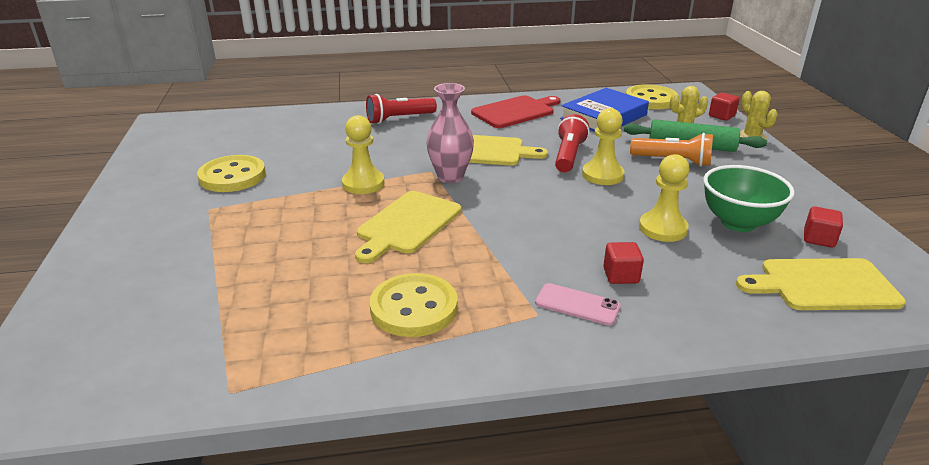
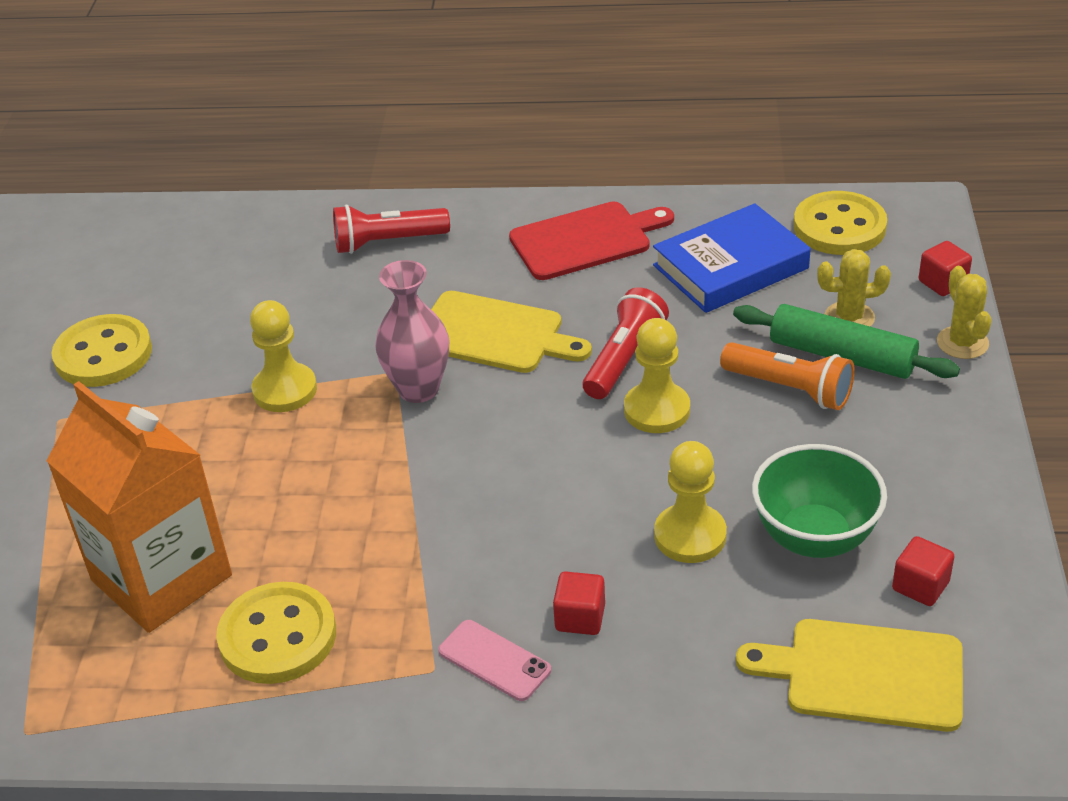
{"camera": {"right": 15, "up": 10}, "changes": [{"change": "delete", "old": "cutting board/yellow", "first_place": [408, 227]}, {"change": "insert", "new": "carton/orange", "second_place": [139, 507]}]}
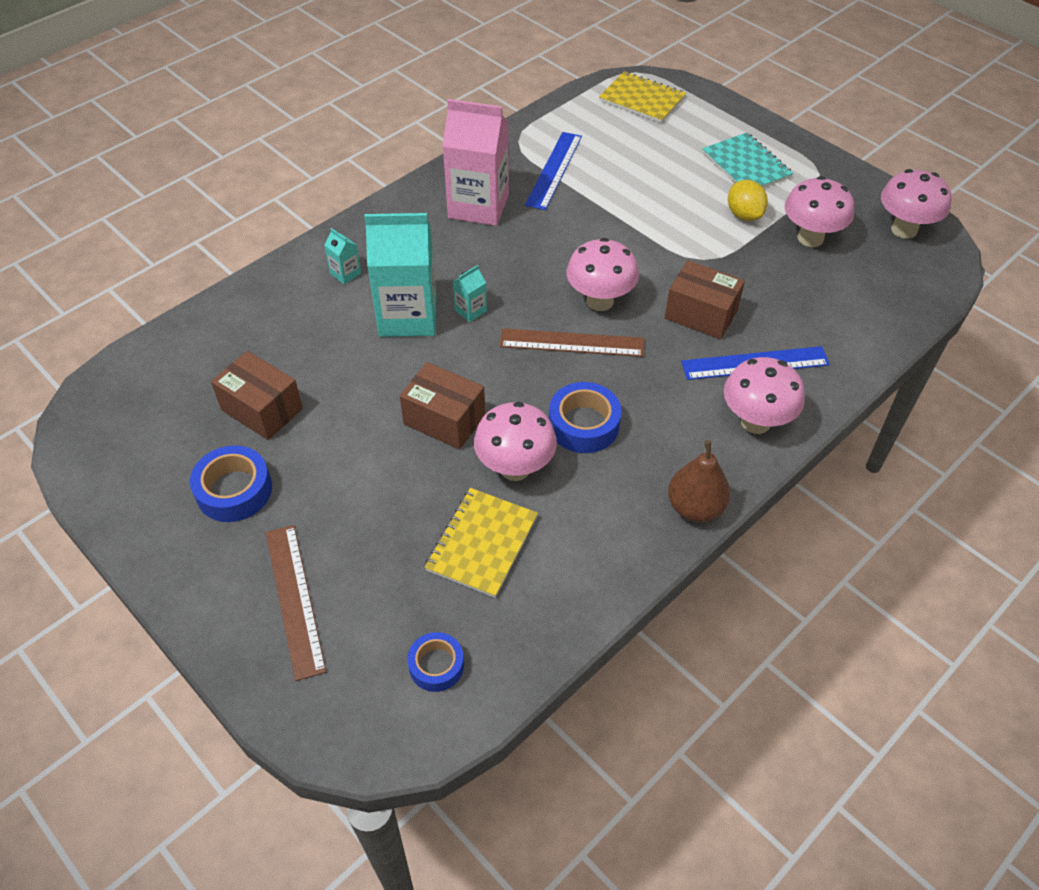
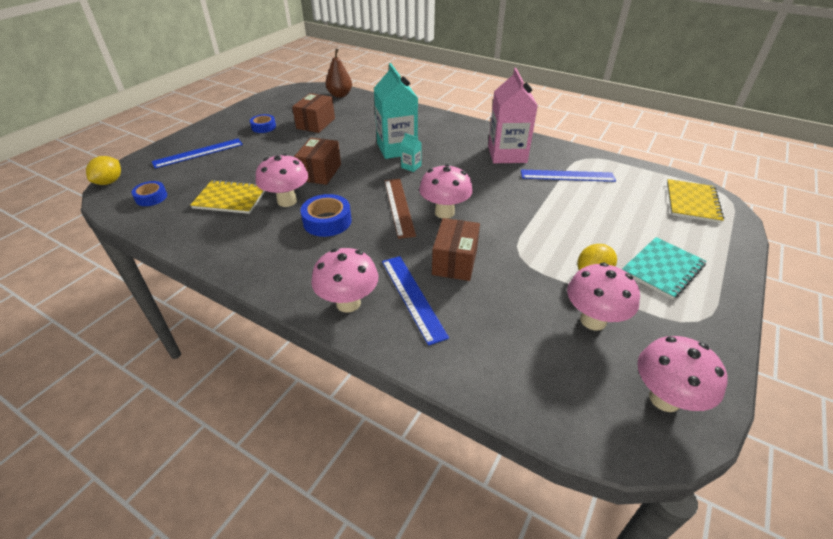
{"camera": {"right": 75, "up": -10}, "changes": [{"change": "delete", "old": "carton/turquoise", "first_place": [342, 256]}, {"change": "move", "old": "pear/brown", "first_place": [699, 481], "second_place": [338, 73]}, {"change": "resize", "old": "tape/blue", "first_place": [231, 483], "second_place": [263, 123], "factor": 0.65}, {"change": "recolor", "old": "ruler/brown", "new": "ruler/blue", "first_place": [296, 603], "second_place": [197, 154]}, {"change": "insert", "new": "lemon/yellow", "second_place": [103, 170]}]}
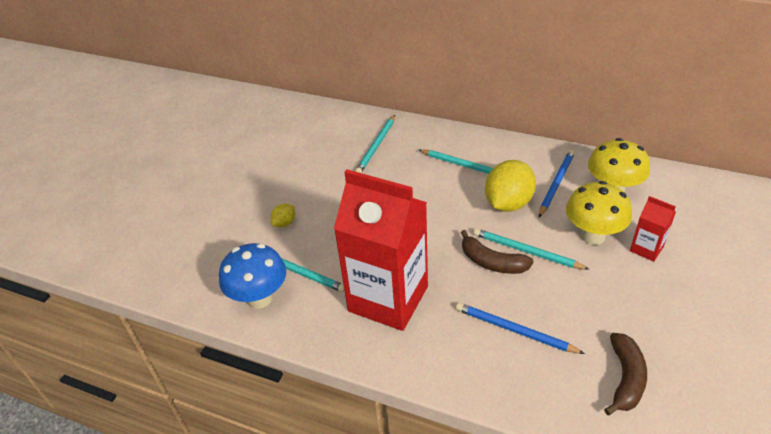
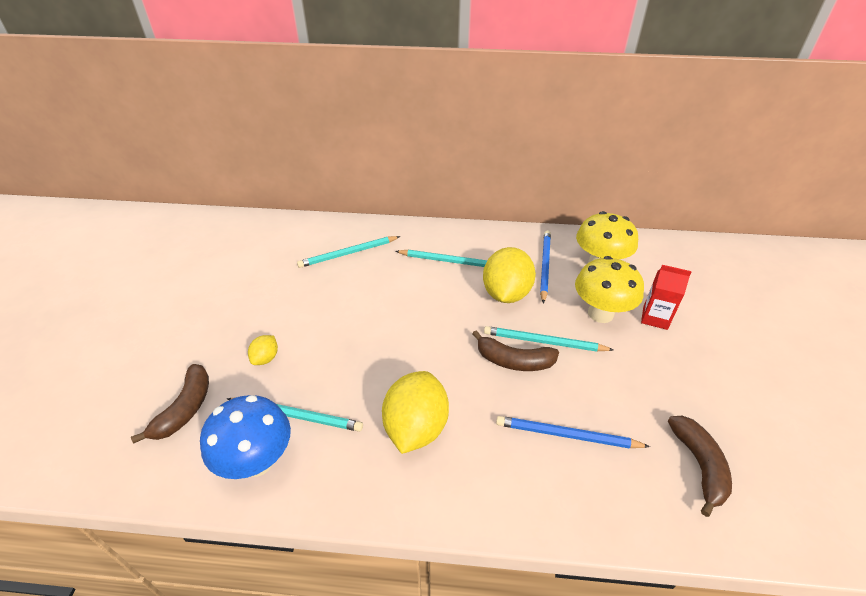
{"camera": {"right": -20, "up": 0}, "changes": [{"change": "rotate", "old": "pencil/turquoise", "first_place": [375, 144], "second_place": [348, 252], "degrees": 60}, {"change": "replace", "old": "carton/red", "new": "lemon/yellow", "first_place": [381, 250], "second_place": [415, 412]}, {"change": "insert", "new": "banana/brown", "second_place": [170, 403]}]}
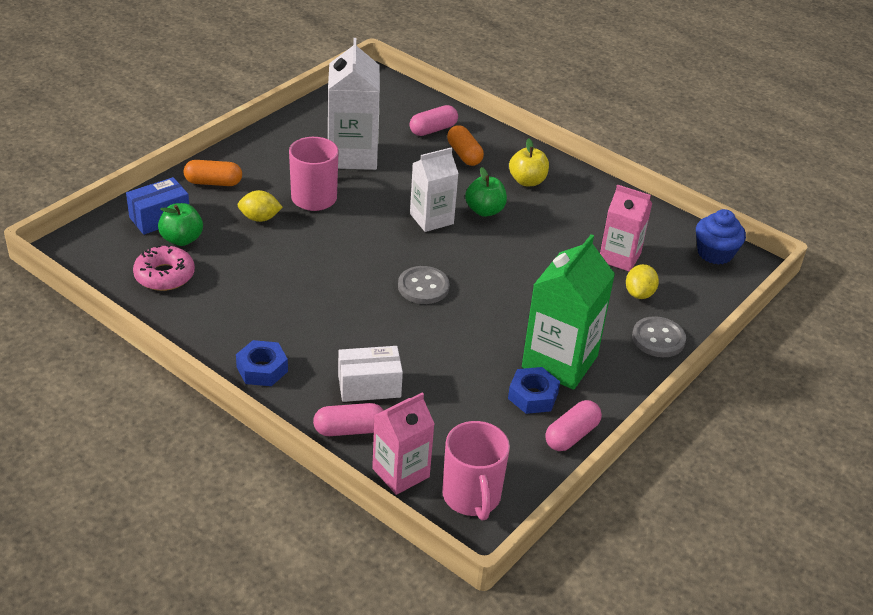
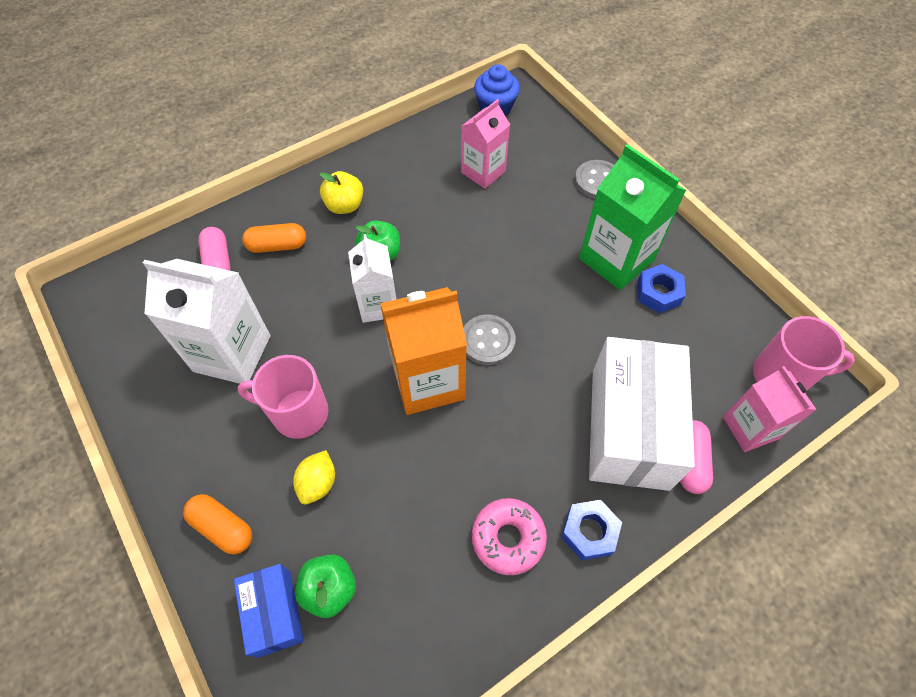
{"camera": {"right": -70, "up": 20}, "changes": [{"change": "rotate", "old": "capsule/orange", "first_place": [213, 173], "second_place": [217, 524], "degrees": -75}, {"change": "move", "old": "donut/pink", "first_place": [164, 267], "second_place": [509, 536]}, {"change": "delete", "old": "lemon/yellow", "first_place": [642, 281]}, {"change": "resize", "old": "box/white", "first_place": [370, 374], "second_place": [642, 414], "factor": 1.96}, {"change": "delete", "old": "capsule/pink", "first_place": [573, 425]}, {"change": "insert", "new": "carton/orange", "second_place": [423, 351]}]}
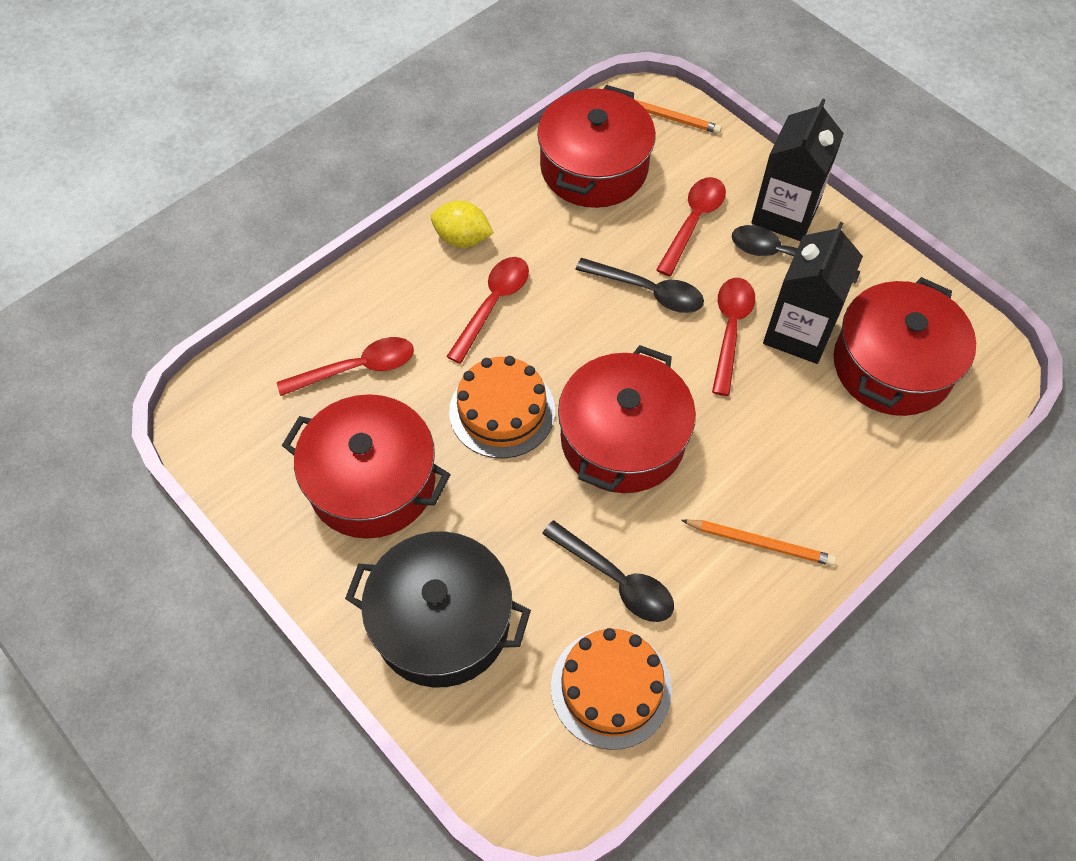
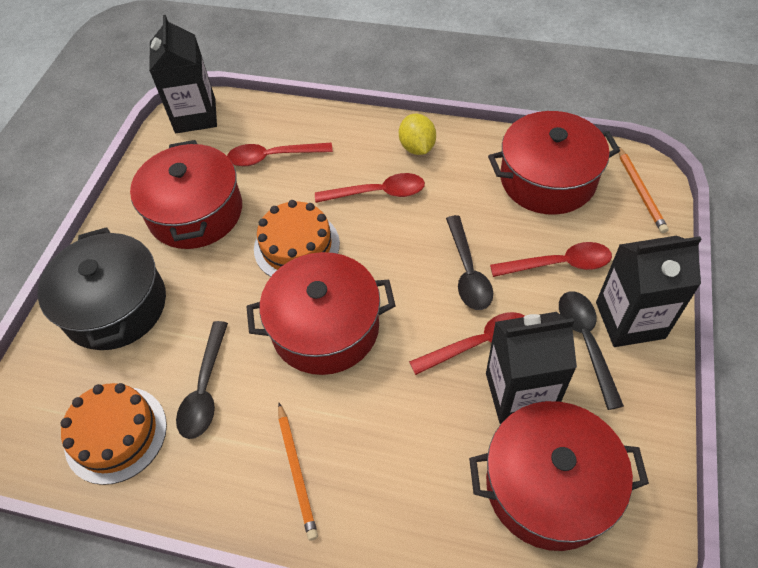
{"camera": {"right": 60, "up": -5}, "changes": [{"change": "rotate", "old": "spoon/red", "first_place": [345, 366], "second_place": [280, 154], "degrees": 135}, {"change": "insert", "new": "carton/black", "second_place": [183, 74]}]}
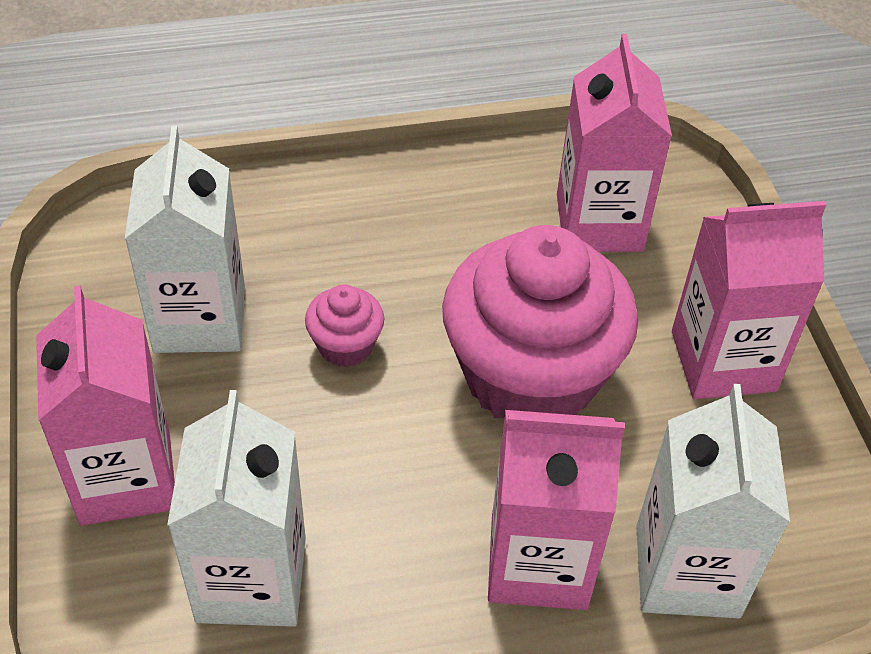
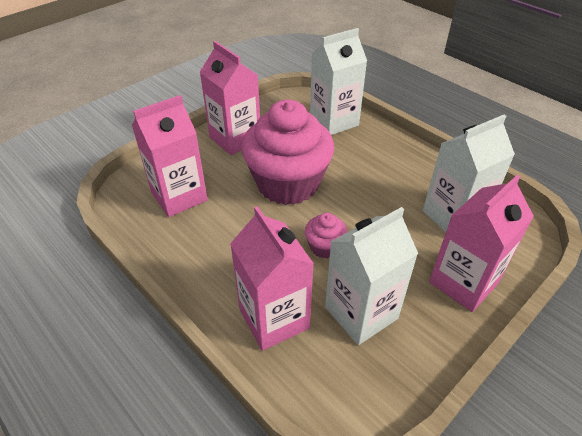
{"camera": {"right": -120, "up": -5}, "changes": [{"change": "move", "old": "carton/pink", "first_place": [556, 510], "second_place": [272, 278]}]}
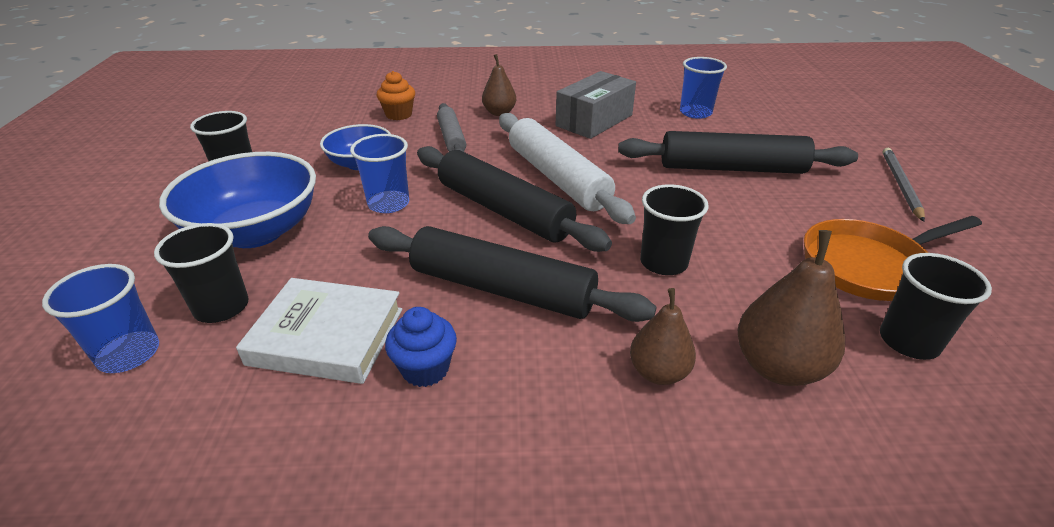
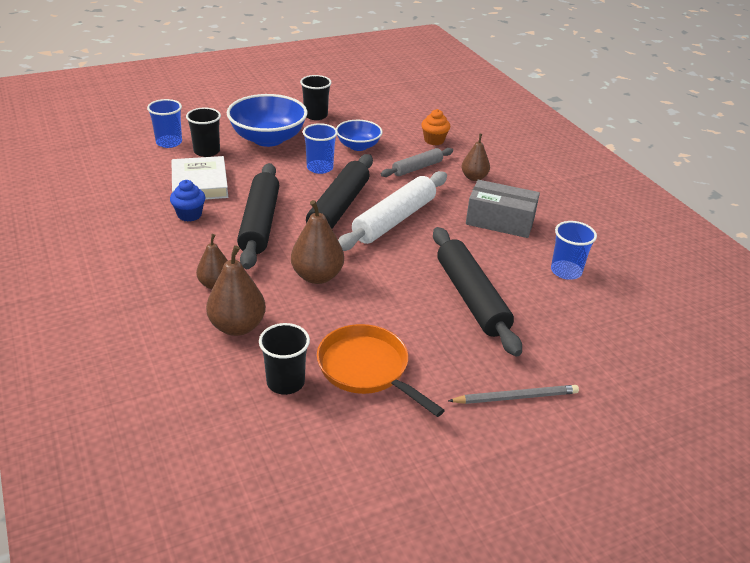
{"camera": {"right": 65, "up": 0}, "changes": [{"change": "replace", "old": "cup/black", "new": "pear/brown", "first_place": [674, 229], "second_place": [317, 242]}]}
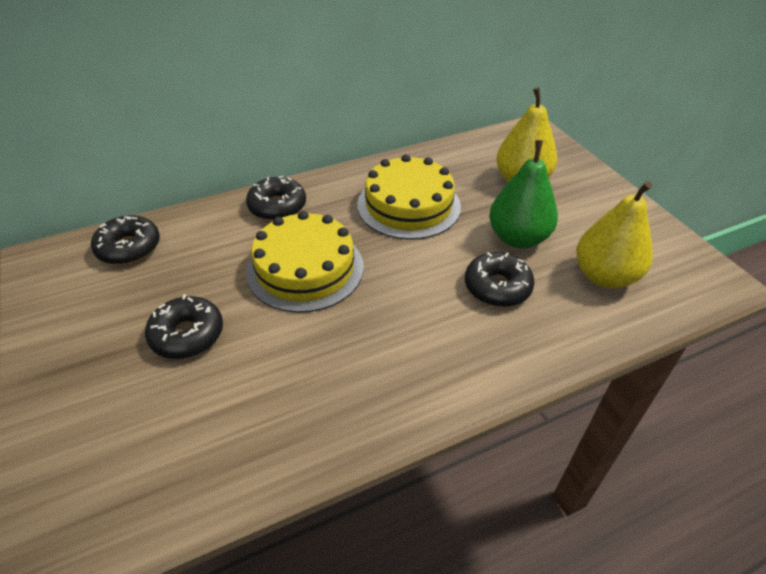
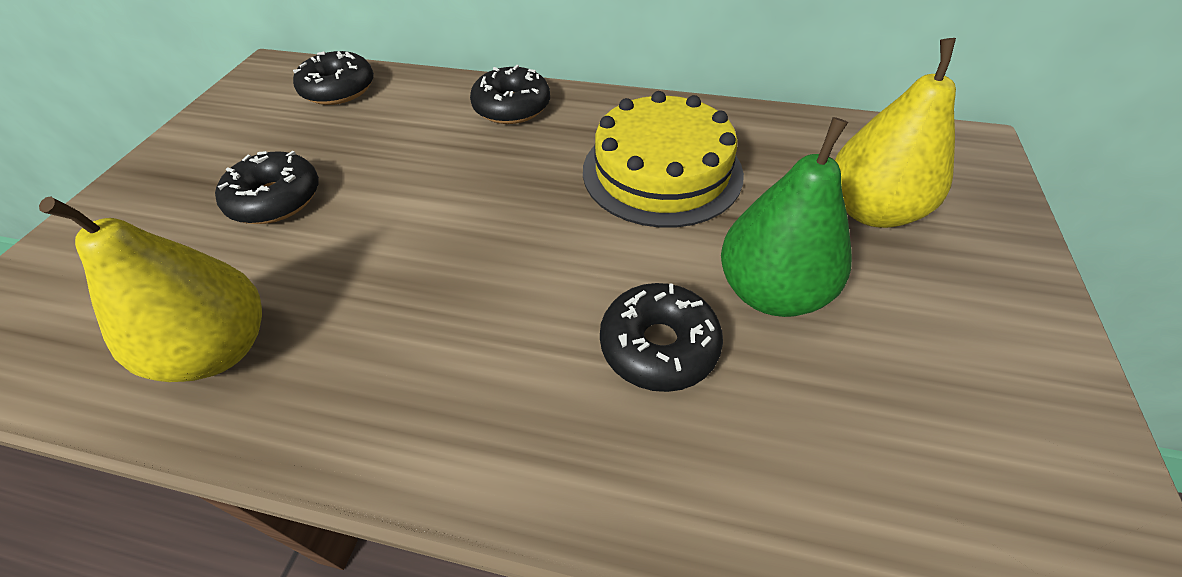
{"camera": {"right": 40, "up": 5}, "changes": [{"change": "move", "old": "pear/yellow", "first_place": [614, 234], "second_place": [150, 289]}, {"change": "delete", "old": "cake/yellow", "first_place": [305, 262]}]}
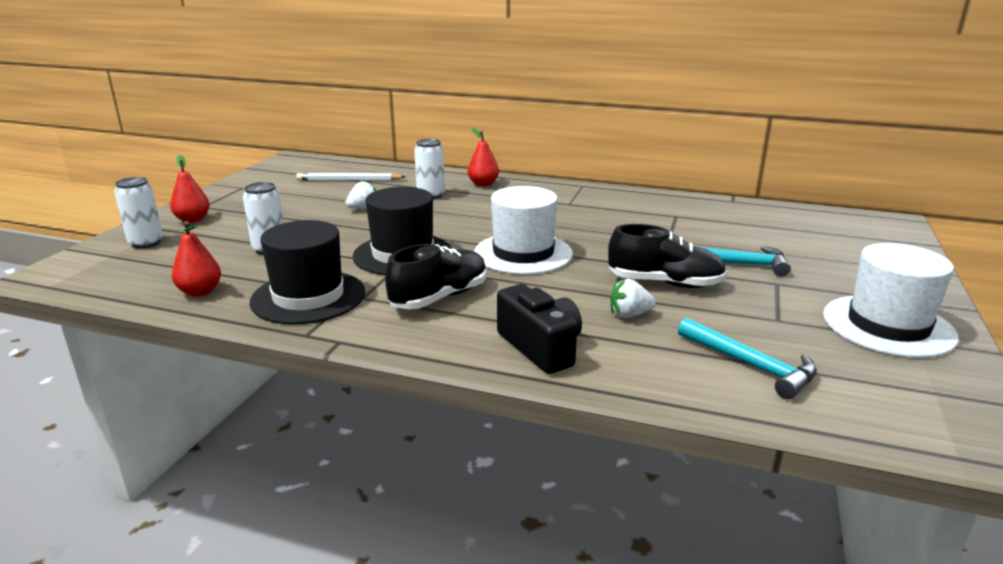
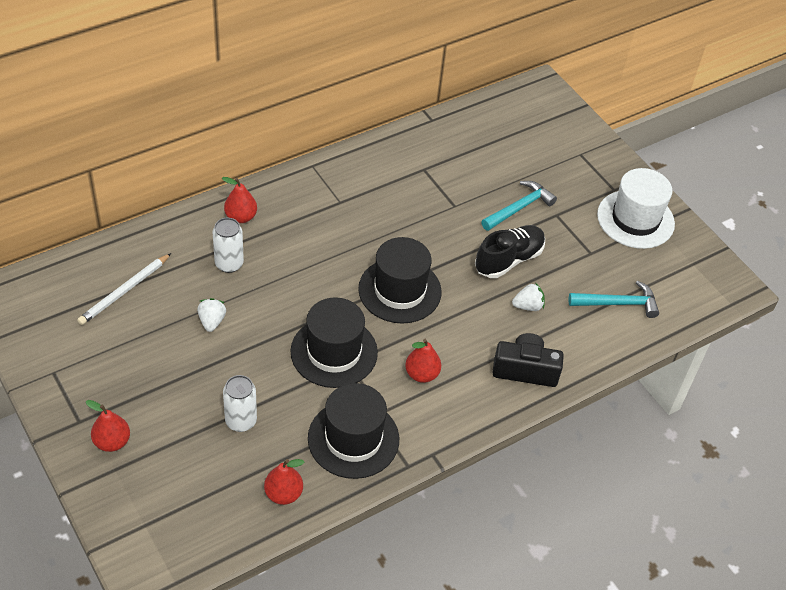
{"camera": {"right": -55, "up": 25}, "changes": [{"change": "delete", "old": "can/white", "first_place": [138, 213]}, {"change": "recolor", "old": "hat/white", "new": "hat/black", "first_place": [523, 230], "second_place": [400, 280]}, {"change": "replace", "old": "shoe/black", "new": "pear/red", "first_place": [436, 276], "second_place": [423, 361]}, {"change": "rotate", "old": "strawberry/white", "first_place": [633, 298], "second_place": [528, 297], "degrees": -135}]}
